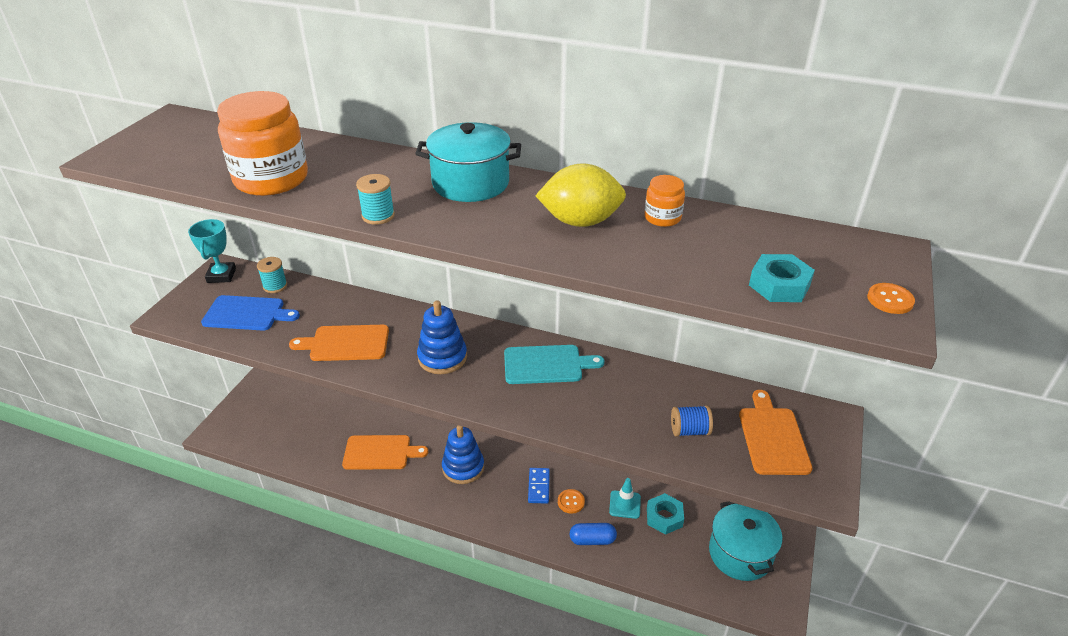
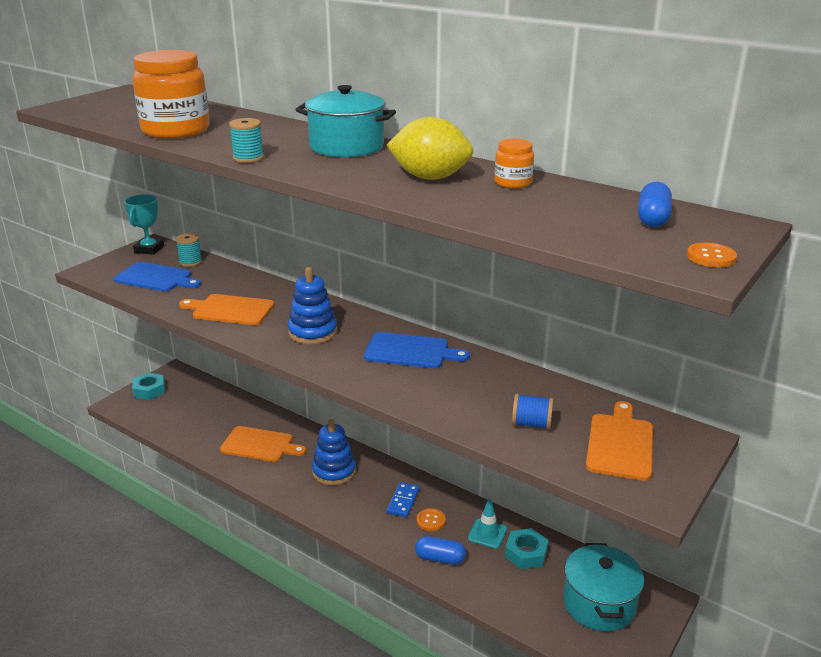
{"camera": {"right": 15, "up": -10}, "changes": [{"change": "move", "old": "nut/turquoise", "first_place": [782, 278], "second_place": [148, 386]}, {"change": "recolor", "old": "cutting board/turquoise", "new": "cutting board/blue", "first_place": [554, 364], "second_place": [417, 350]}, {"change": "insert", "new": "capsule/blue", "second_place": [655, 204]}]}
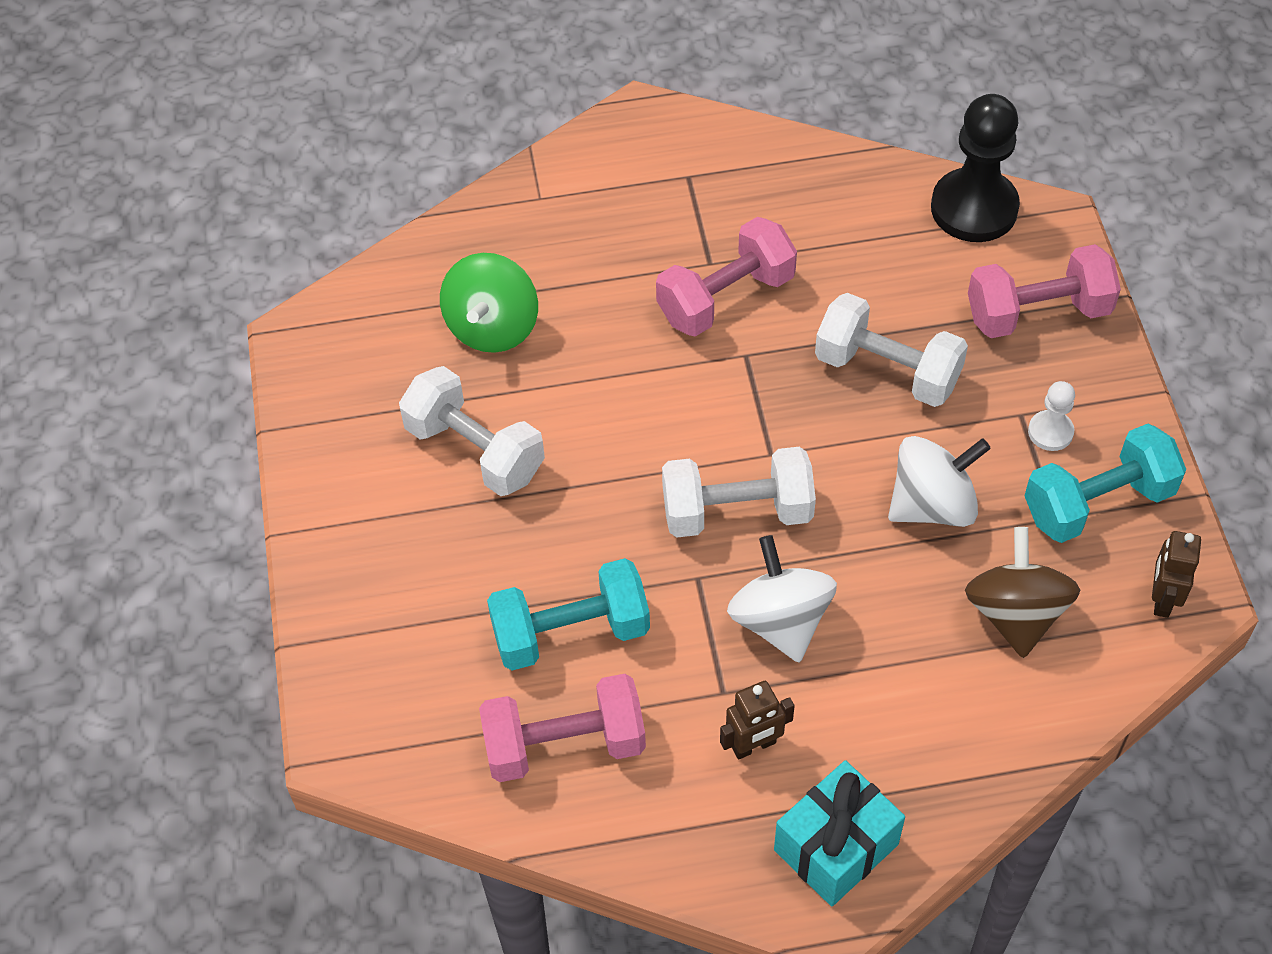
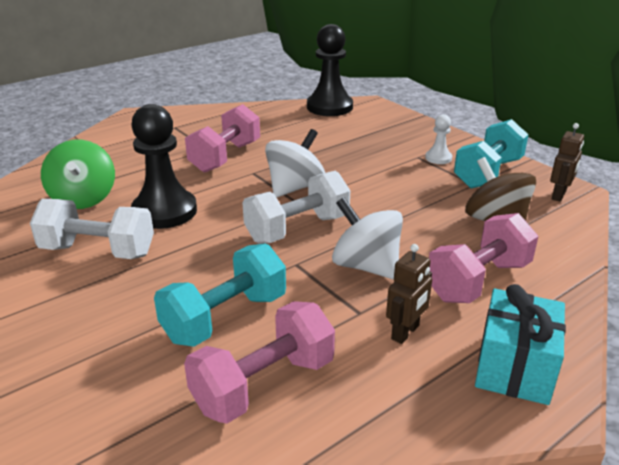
{"camera": {"right": -30, "up": -25}, "changes": [{"change": "move", "old": "dumbbell/pink", "first_place": [1044, 291], "second_place": [484, 258]}, {"change": "delete", "old": "dumbbell/white", "first_place": [891, 350]}, {"change": "move", "old": "spinning top/white", "first_place": [939, 481], "second_place": [295, 163]}, {"change": "rotate", "old": "robot/brown", "first_place": [1176, 574], "second_place": [567, 162], "degrees": -135}, {"change": "insert", "new": "pawn/black", "second_place": [164, 166]}]}
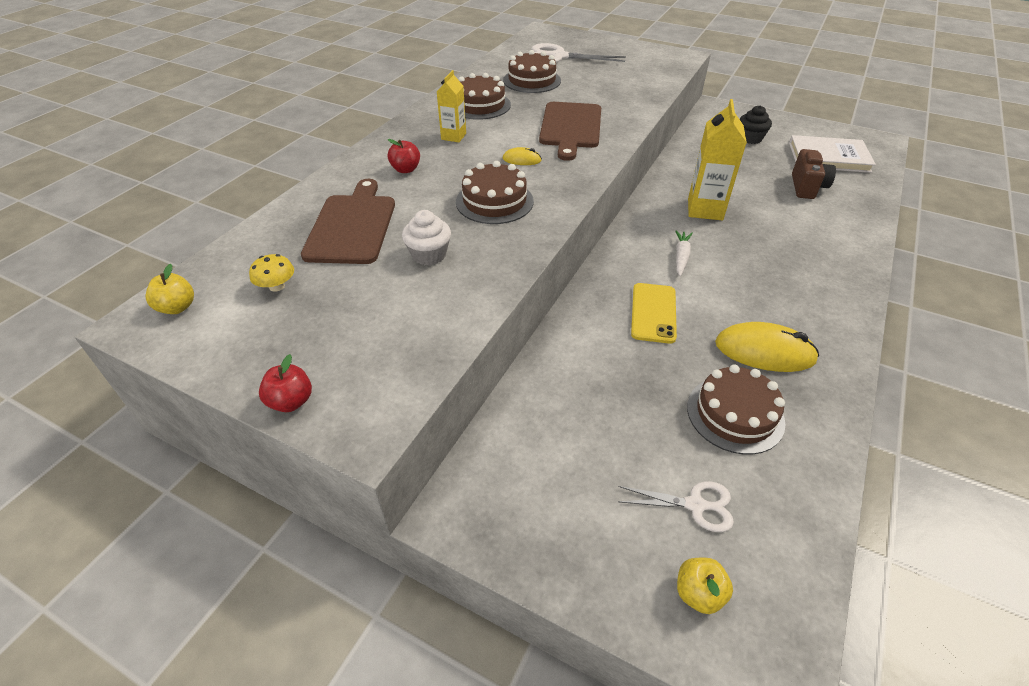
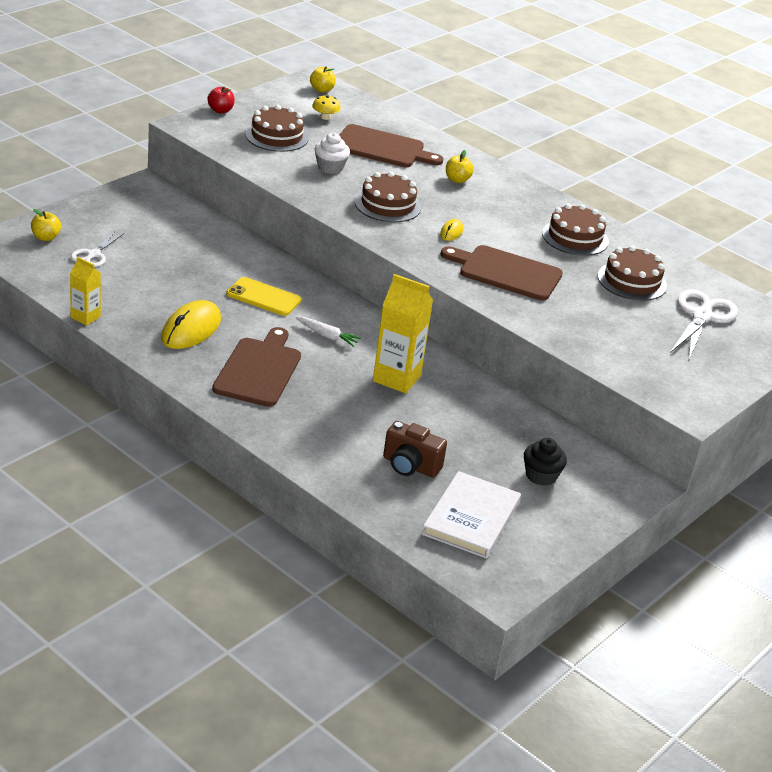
{"camera": {"right": 100, "up": -10}, "changes": [{"change": "move", "old": "carton/yellow", "first_place": [451, 106], "second_place": [85, 291]}, {"change": "recolor", "old": "apple/red", "new": "apple/yellow", "first_place": [404, 156], "second_place": [460, 166]}, {"change": "move", "old": "cake/brown", "first_place": [736, 409], "second_place": [277, 128]}, {"change": "insert", "new": "cutting board/brown", "second_place": [256, 367]}]}
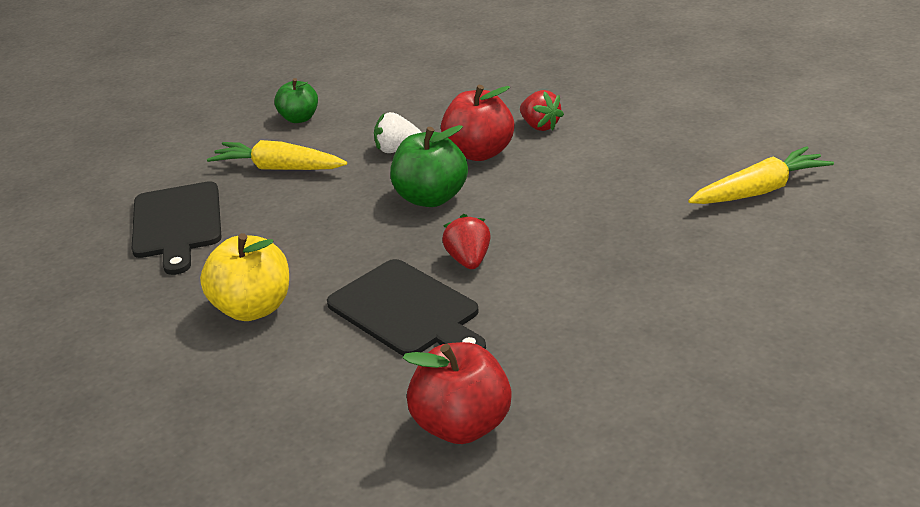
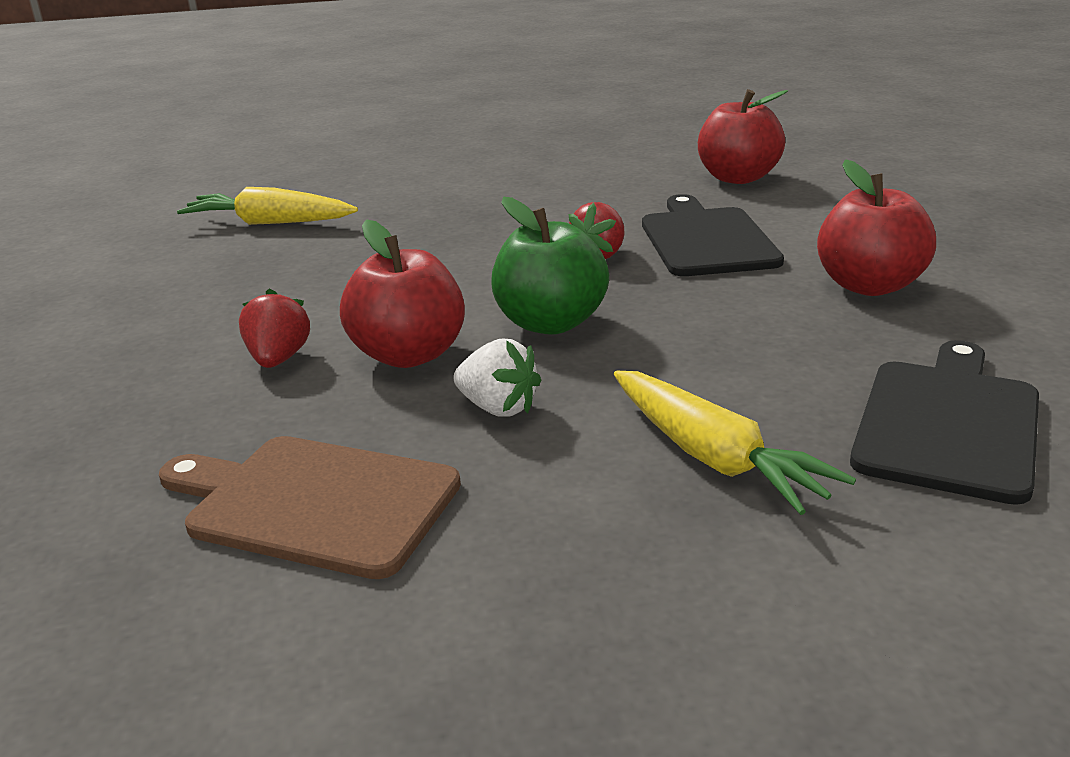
{"camera": {"right": -145, "up": -5}, "changes": [{"change": "delete", "old": "apple/green", "first_place": [296, 100]}, {"change": "recolor", "old": "apple/yellow", "new": "apple/red", "first_place": [244, 277], "second_place": [876, 227]}, {"change": "insert", "new": "cutting board/brown", "second_place": [310, 507]}]}
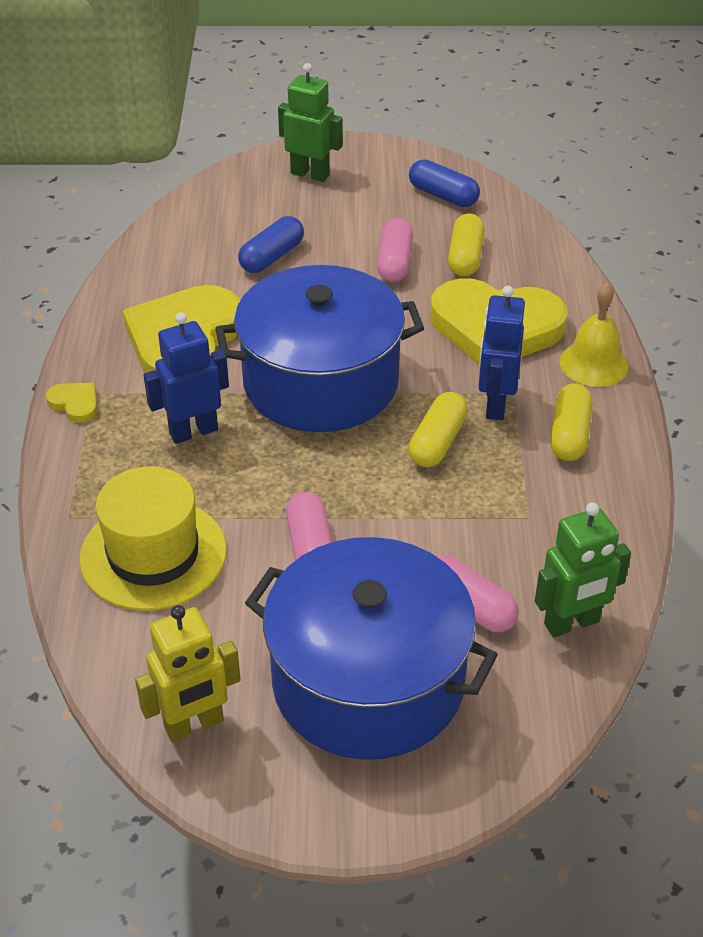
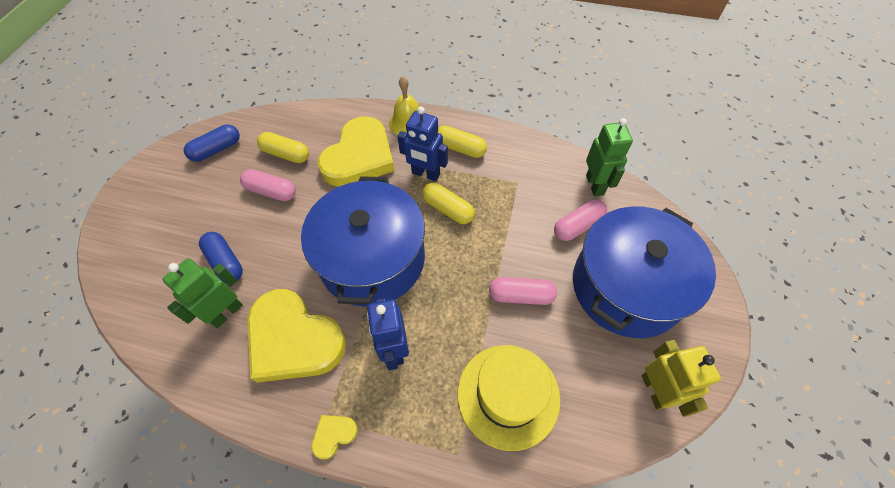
{"camera": {"right": -75, "up": 15}, "changes": [{"change": "move", "old": "robot/green", "first_place": [310, 122], "second_place": [202, 293]}]}
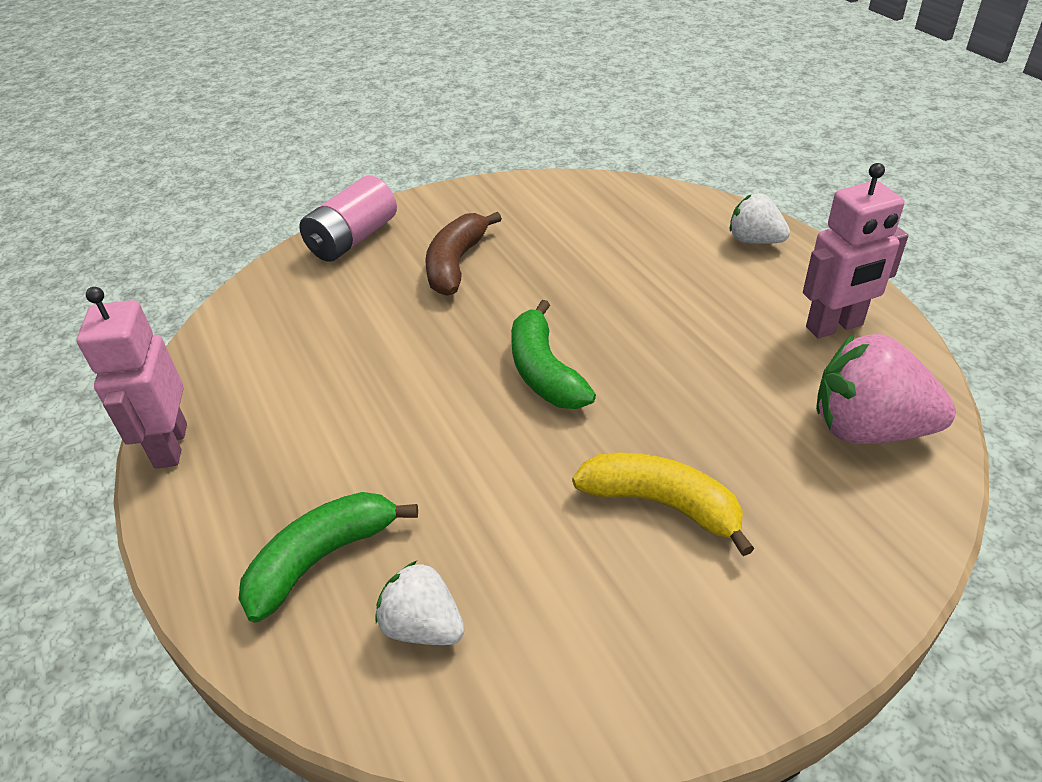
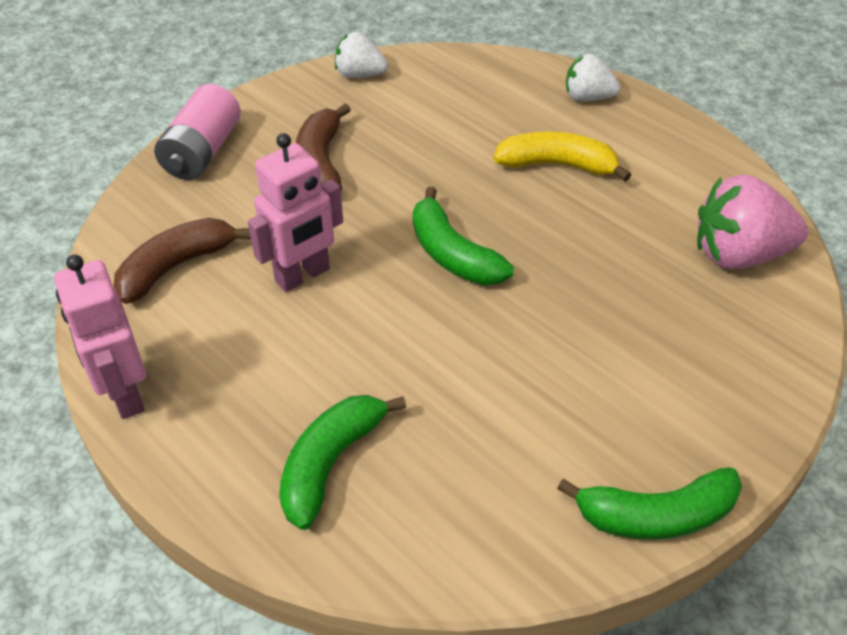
{"camera": {"right": -20, "up": 5}, "changes": [{"change": "move", "old": "robot/pink", "first_place": [855, 250], "second_place": [295, 212]}, {"change": "move", "old": "banana/yellow", "first_place": [663, 504], "second_place": [562, 156]}, {"change": "move", "old": "strawberry/white", "first_place": [420, 603], "second_place": [361, 55]}, {"change": "insert", "new": "banana/brown", "second_place": [182, 261]}, {"change": "insert", "new": "banana/green", "second_place": [649, 503]}]}
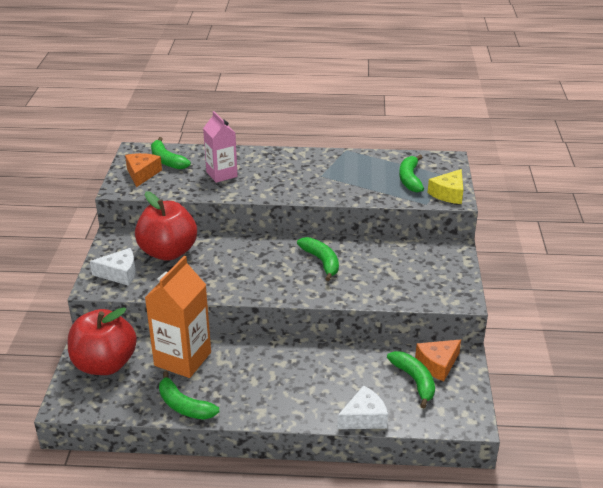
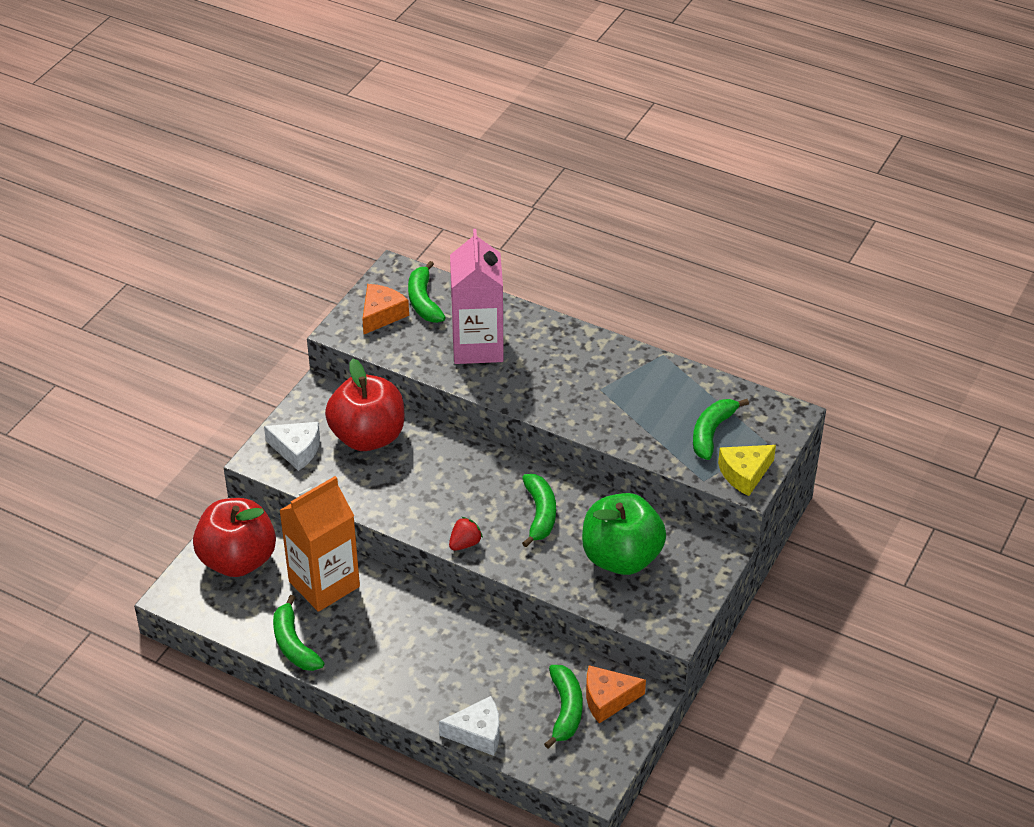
{"camera": {"right": 25, "up": 10}, "changes": [{"change": "resize", "old": "carton/pink", "first_place": [220, 147], "second_place": [477, 296], "factor": 1.5}, {"change": "insert", "new": "apple/green", "second_place": [624, 534]}, {"change": "insert", "new": "strawberry/red", "second_place": [466, 534]}]}
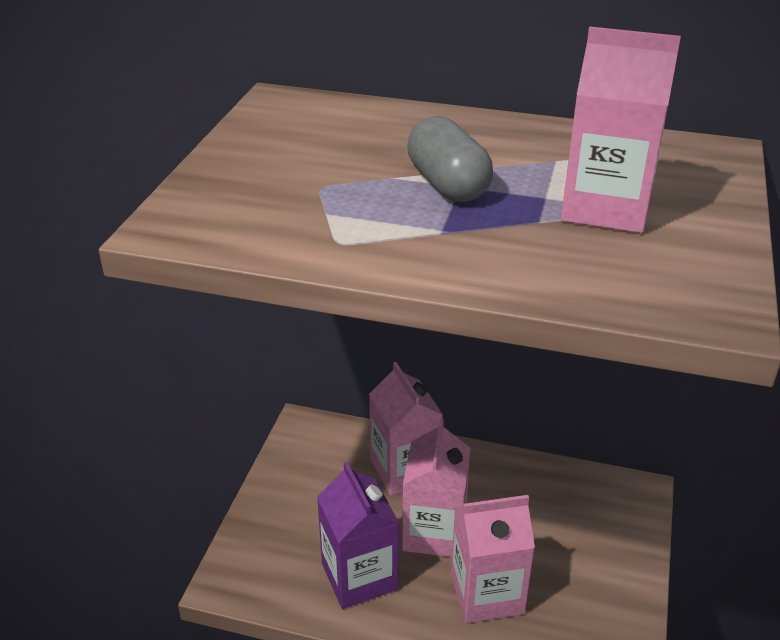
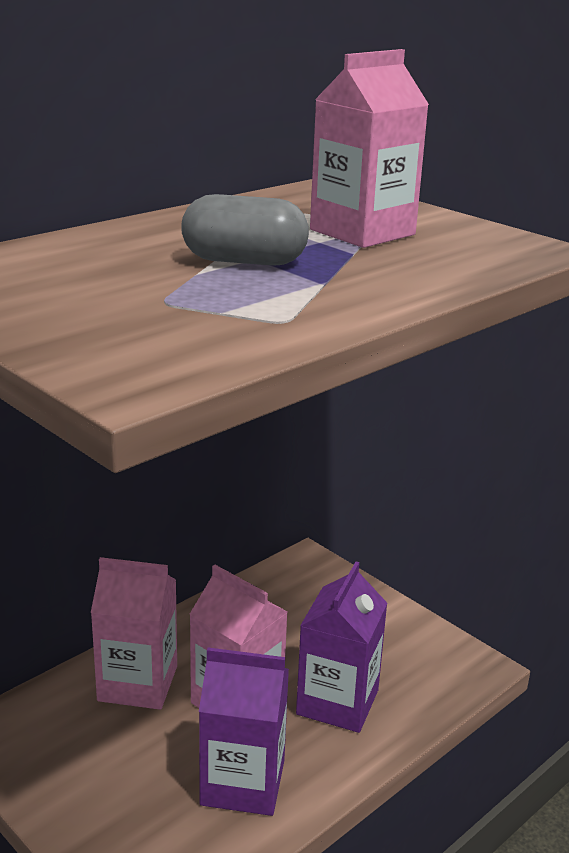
{"camera": {"right": -60, "up": -10}, "changes": [{"change": "recolor", "old": "carton/pink", "new": "carton/purple", "first_place": [493, 559], "second_place": [341, 647]}]}
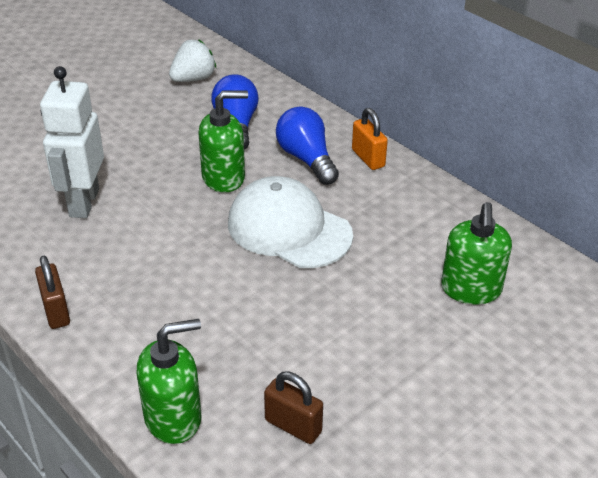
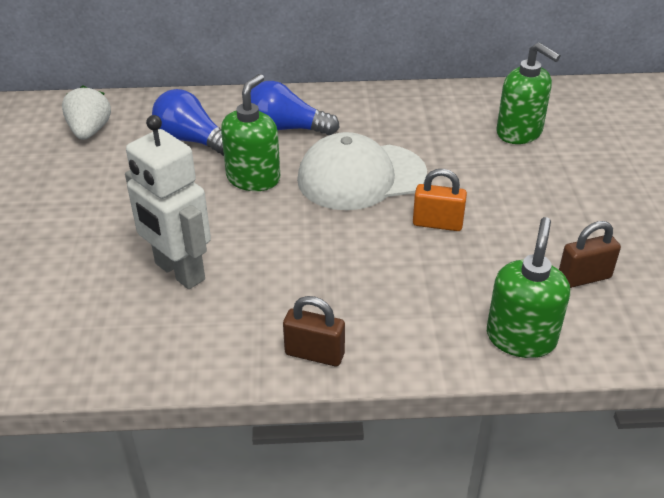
{"camera": {"right": -50, "up": 0}, "changes": [{"change": "move", "old": "padlock/orange", "first_place": [370, 139], "second_place": [440, 200]}]}
